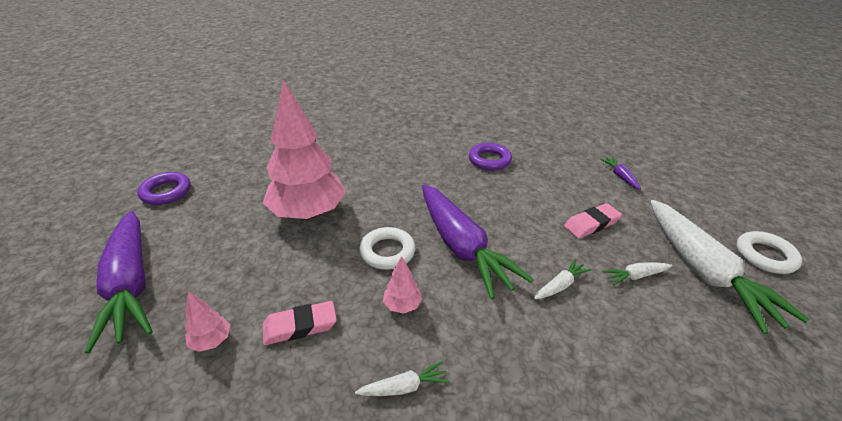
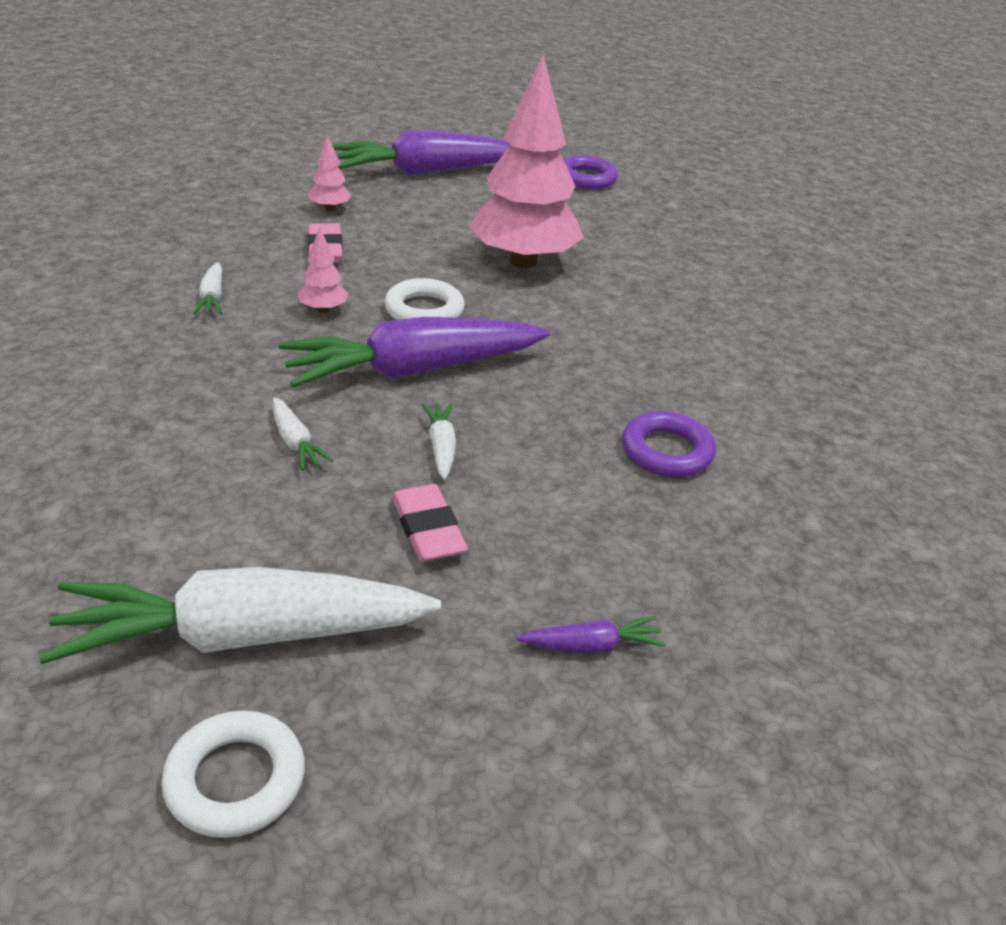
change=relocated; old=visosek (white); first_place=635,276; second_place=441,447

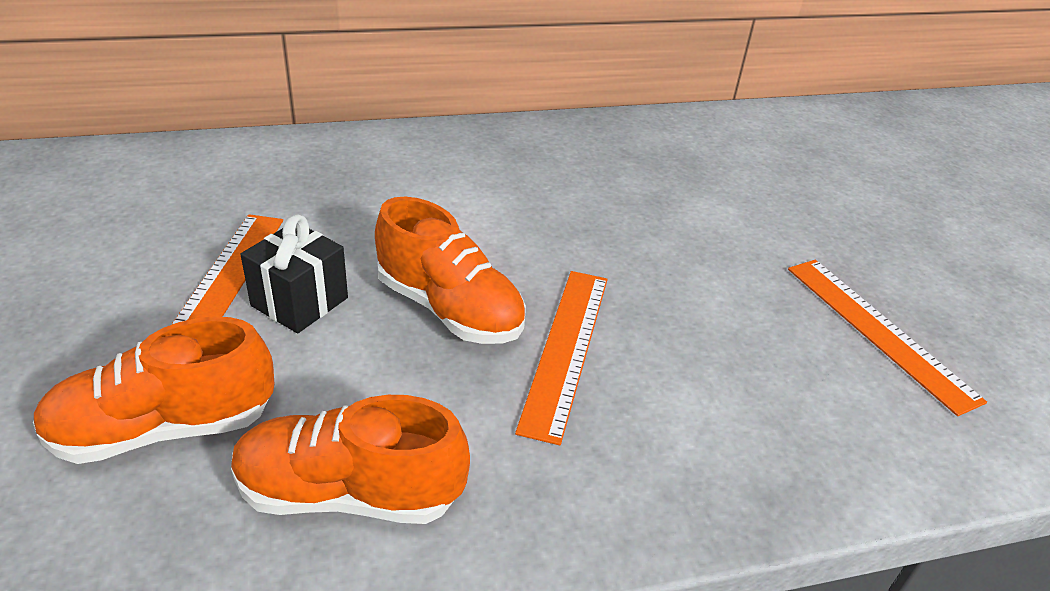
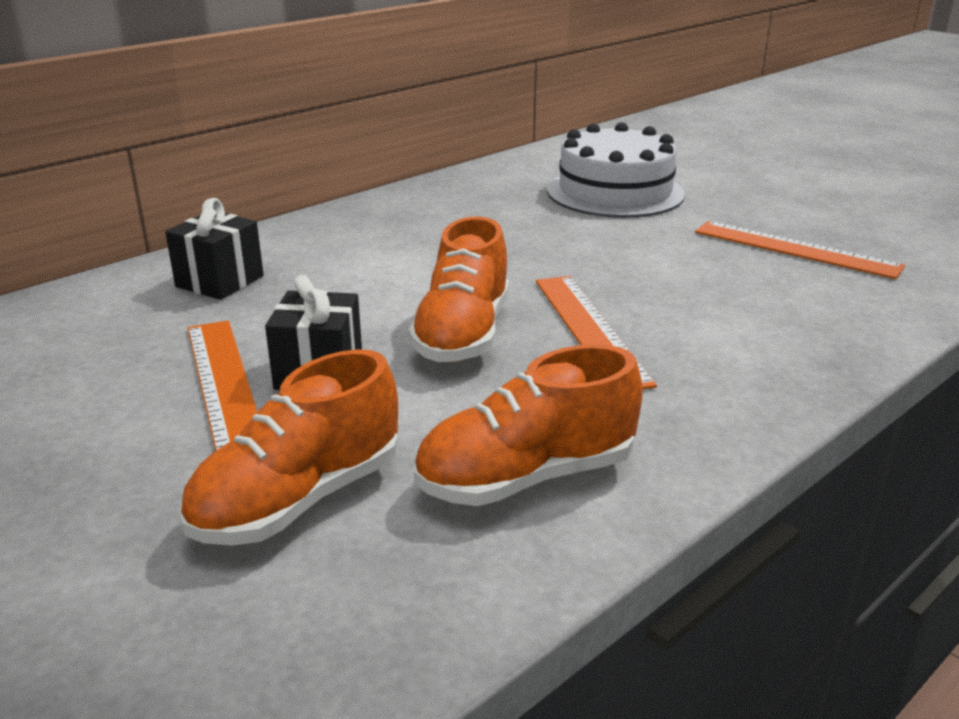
change=spun; old=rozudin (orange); first_place=449,309; second_place=463,334; degrees=90
change=appeared; new=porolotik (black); second_place=220,281
change=appeared; new=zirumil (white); second_place=615,192

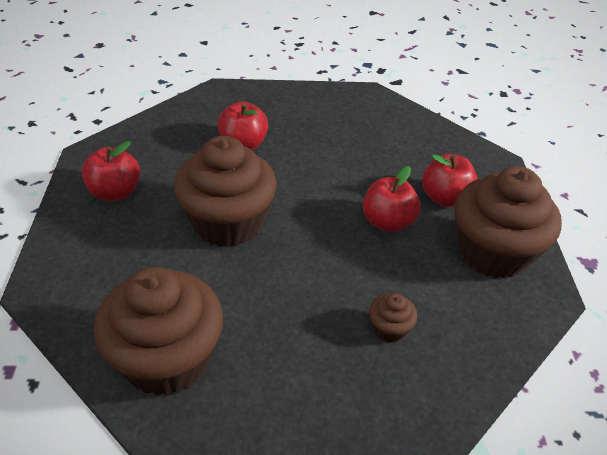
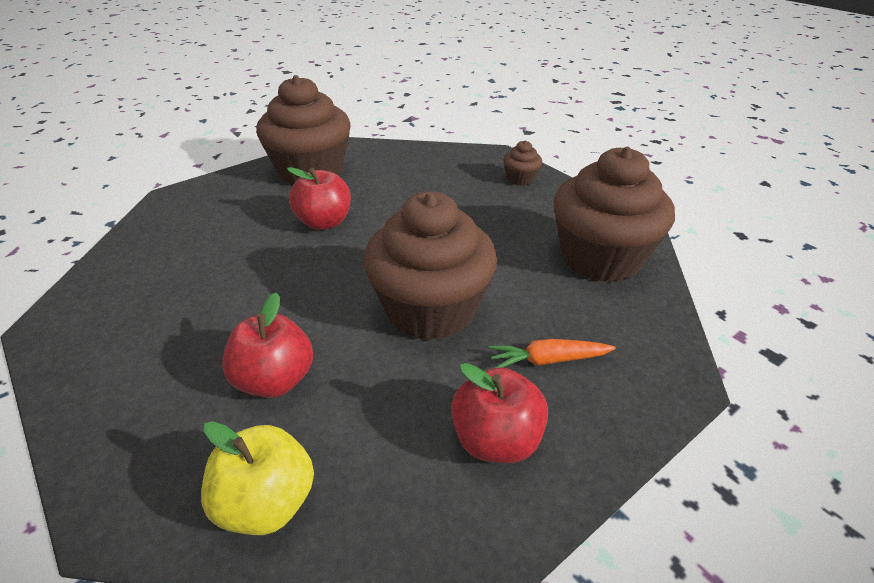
change=relocated; old=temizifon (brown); first_place=389,328; second_place=520,179
change=missing; old=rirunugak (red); first_place=445,198
change=appeared; new=rirunugak (yellow); second_place=267,503
change=appeared; new=visosek (orange); second_place=548,360

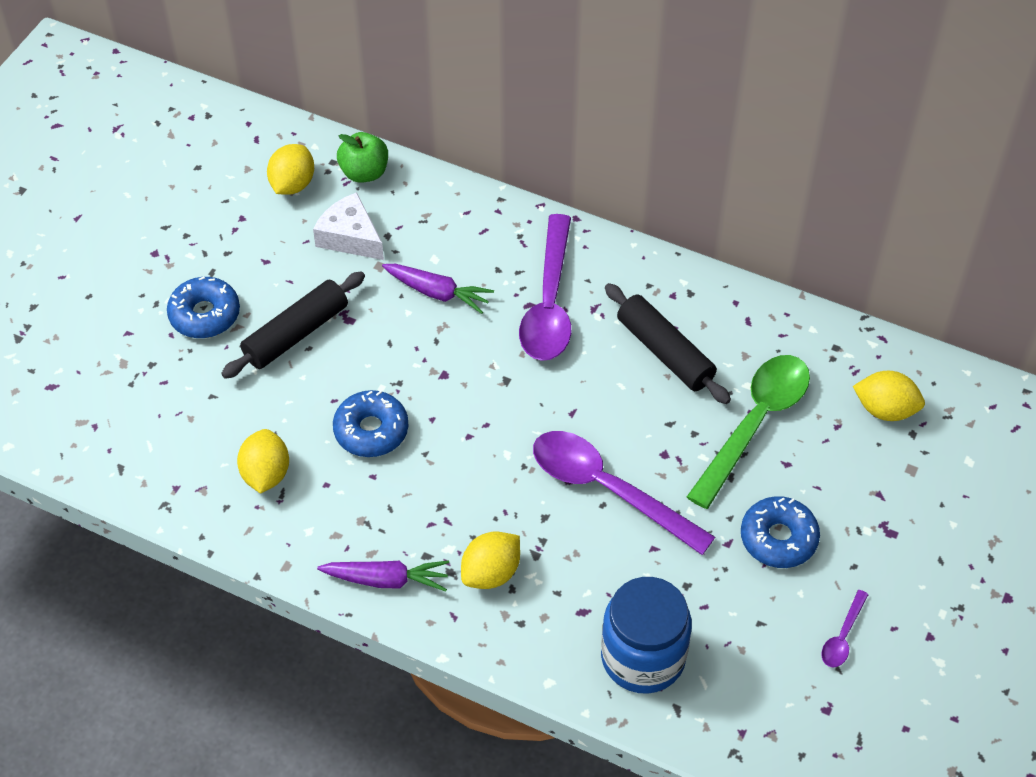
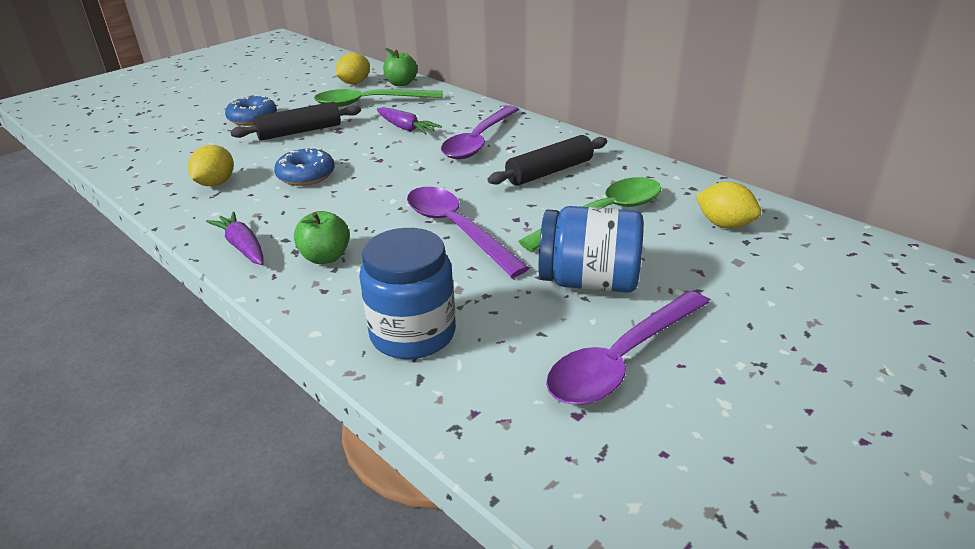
change=exchanged; old=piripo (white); new=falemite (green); first_place=350,237; second_place=370,103
change=spun; old=visosek (purple); first_place=387,580; second_place=243,246; degrees=-150
change=exchanged; old=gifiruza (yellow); new=rirunugak (green); first_place=491,573; second_place=325,257
change=spun; old=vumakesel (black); first_place=664,352; second_place=549,171; degrees=75
change=exchanged; old=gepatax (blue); new=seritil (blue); first_place=778,538; second_place=589,281
change=size; old=falemite (purple); first_place=842,636; second_place=621,360; factor=2.26

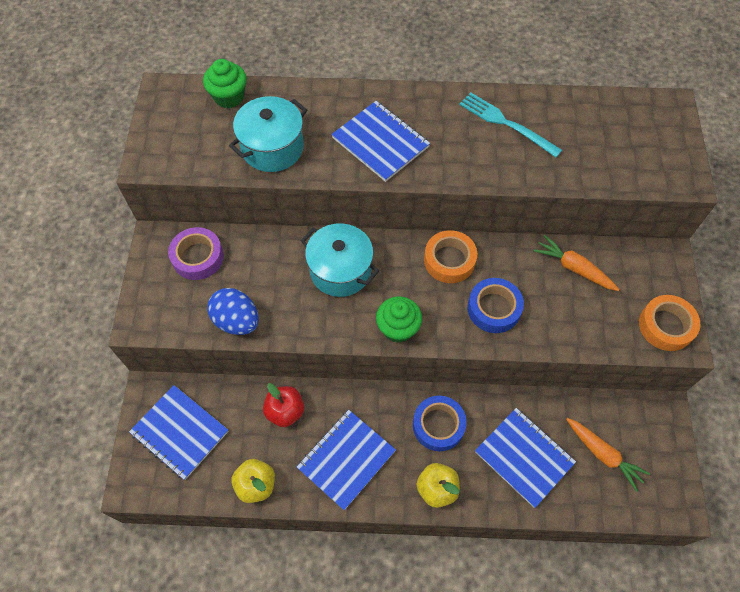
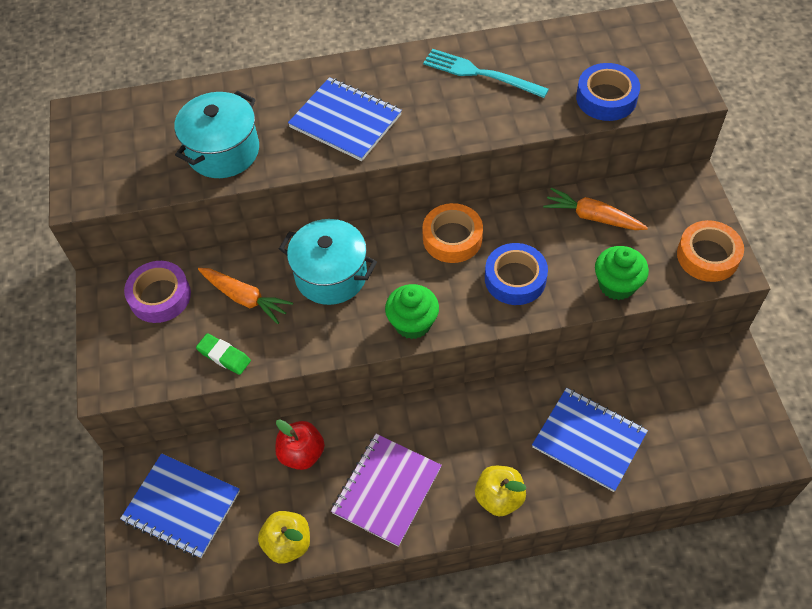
change=relocated; old=temizifon (green); first_place=229,97; second_place=617,285
change=exchanged; old=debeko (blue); new=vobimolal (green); first_place=237,321; second_place=224,356
change=colour; old=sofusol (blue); new=sofusol (purple); first_place=346,459; second_place=386,490
change=relocated; old=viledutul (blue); first_place=438,425; second_place=606,98
change=relocated; old=visosek (orange); first_place=602,454; second_place=244,298

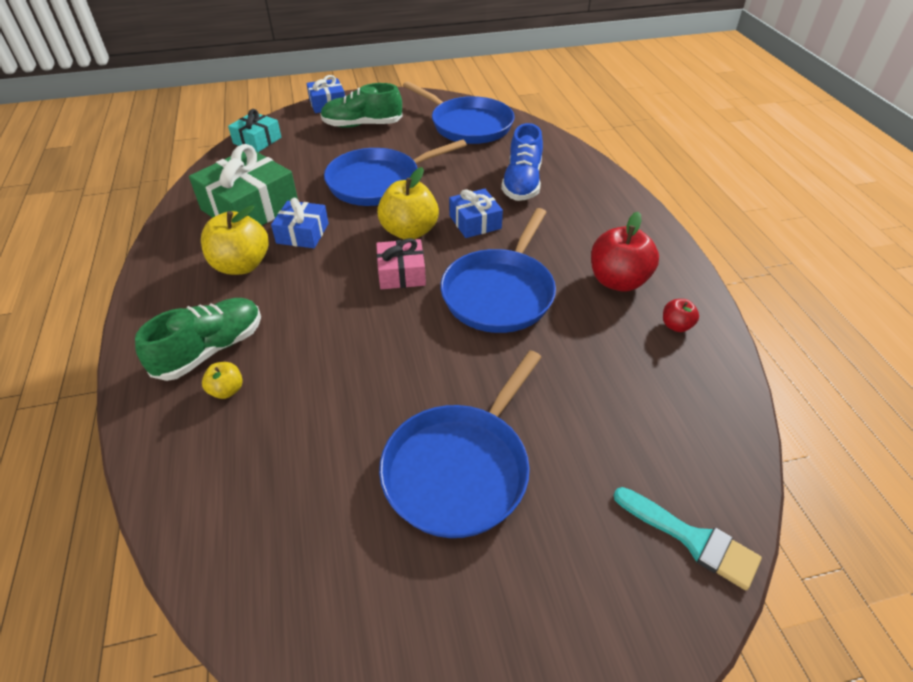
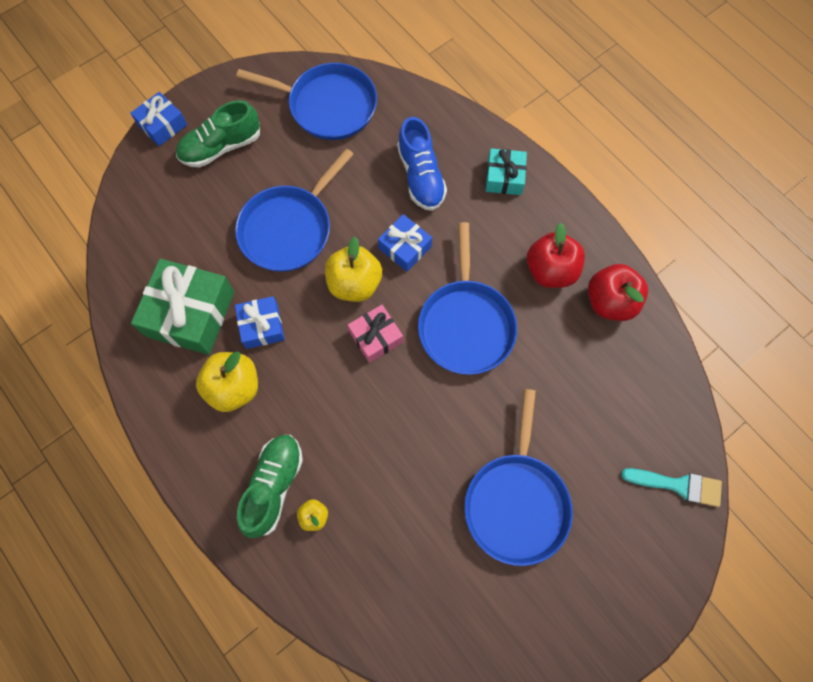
change=relocated; old=porolotik (turquoise); first_place=257,140; second_place=504,177
change=size; old=rirunugak (red); first_place=676,326; second_place=610,302; factor=2.03

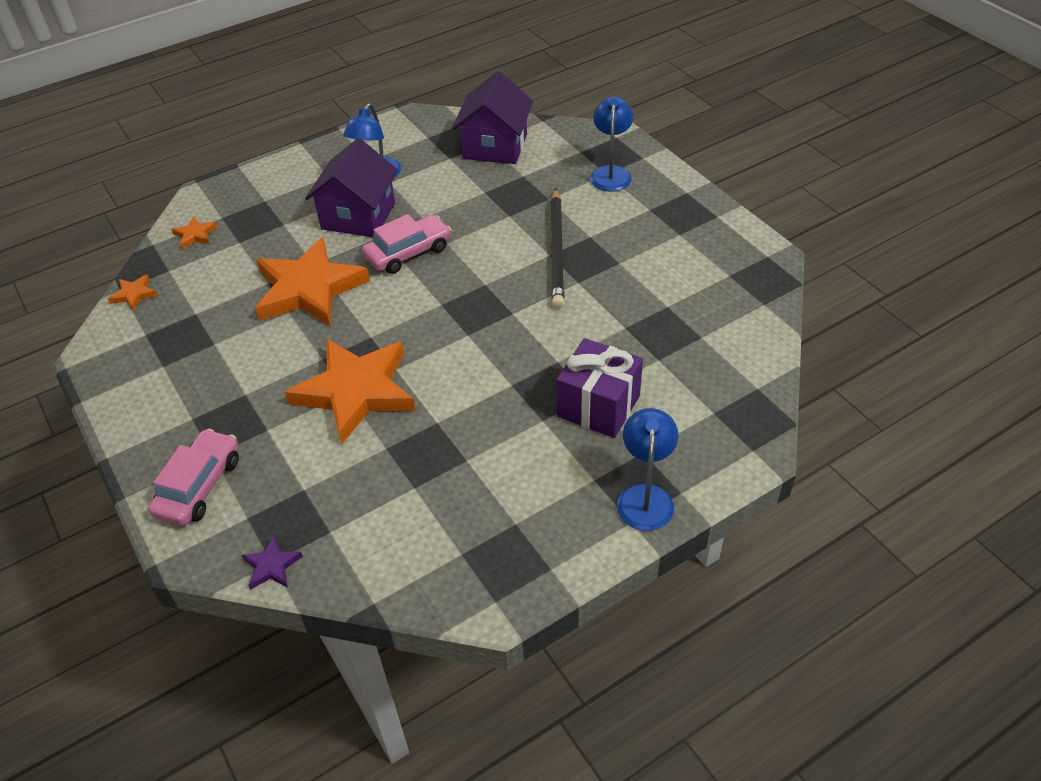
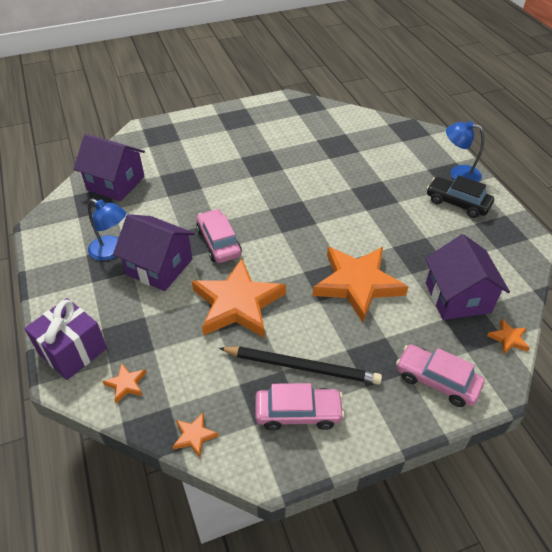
change=colour; old=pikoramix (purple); new=pikoramix (orange); first_place=272,566; second_place=508,338
change=relocated; old=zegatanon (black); first_place=557,250; second_place=301,366
change=relocated; old=porolotik (purple); first_place=598,406; second_place=73,351
change=missing; old=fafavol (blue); first_place=611,173
change=appeared; new=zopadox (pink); second_place=298,413
change=appeared; new=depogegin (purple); second_place=457,297
change=appeared; new=zopadox (black); second_place=457,203

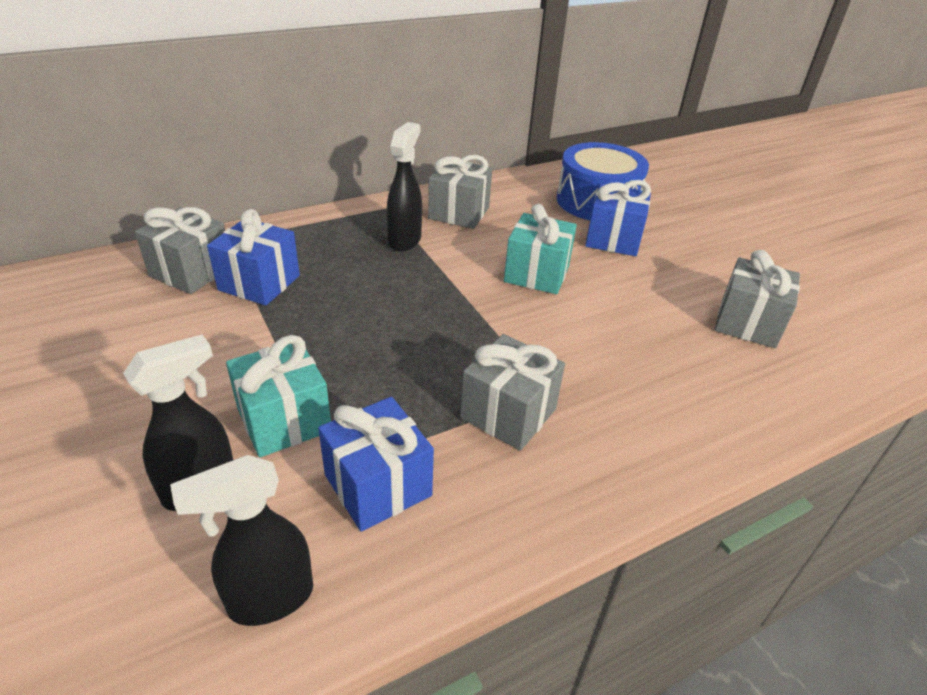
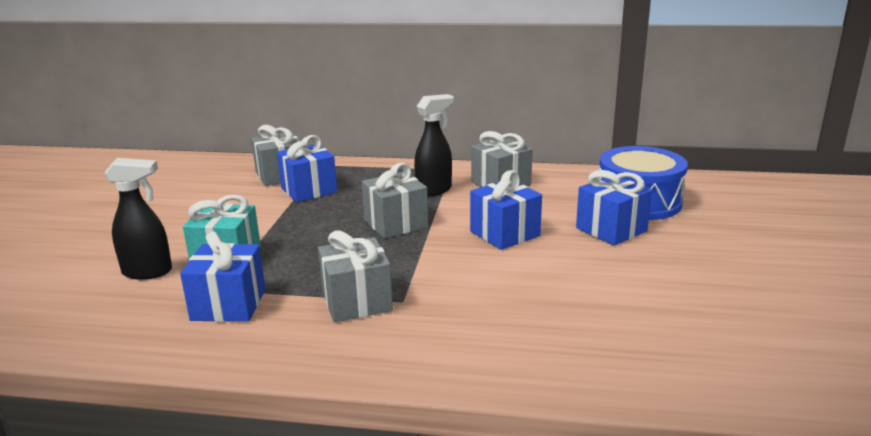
change=missing; old=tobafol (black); first_place=269,599
change=colour; old=porolotik (turquoise); new=porolotik (blue); first_place=536,274; second_place=504,234
change=relocated; old=porolotik (grey); first_place=747,323; second_place=396,224

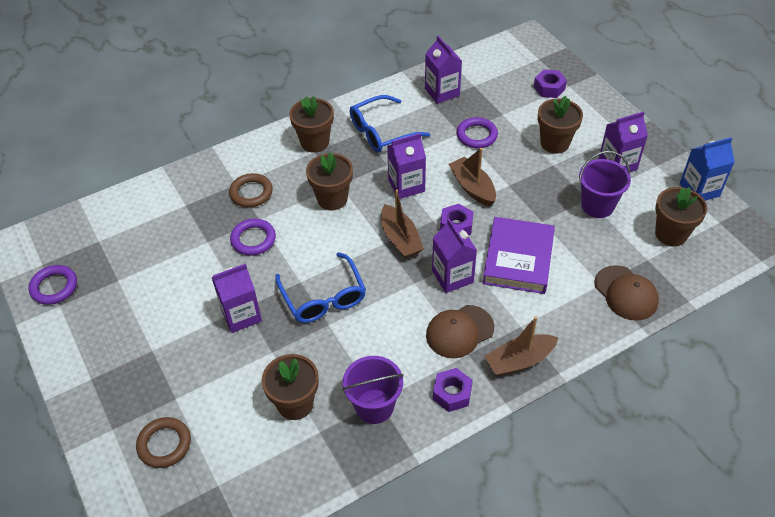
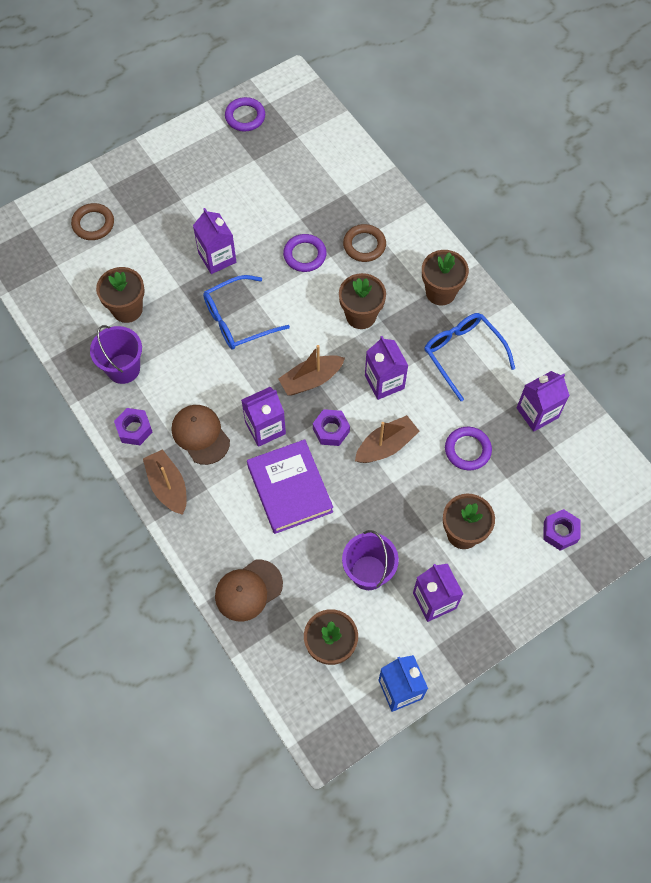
change=spun; old=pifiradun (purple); first_place=518,259; second_place=289,489; degrees=60

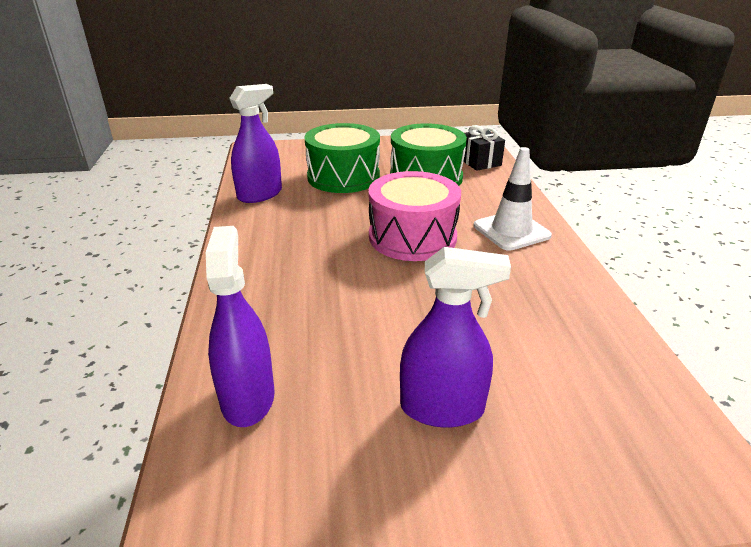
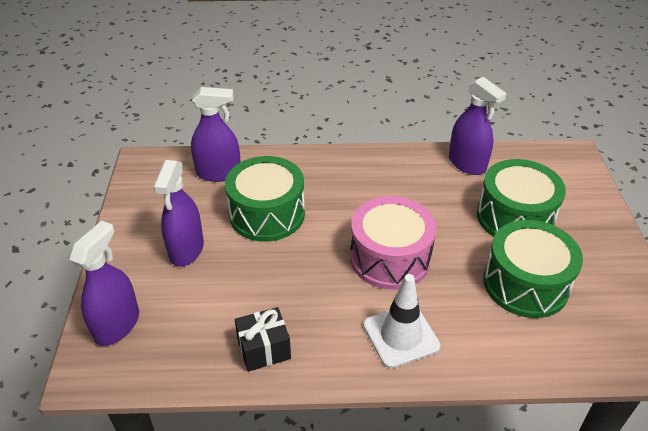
change=relocated; old=porolotik (black); first_place=479,162; second_place=264,349
change=appeared; new=tobafol (purple); second_place=117,325
change=appeared; new=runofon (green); second_place=267,214

